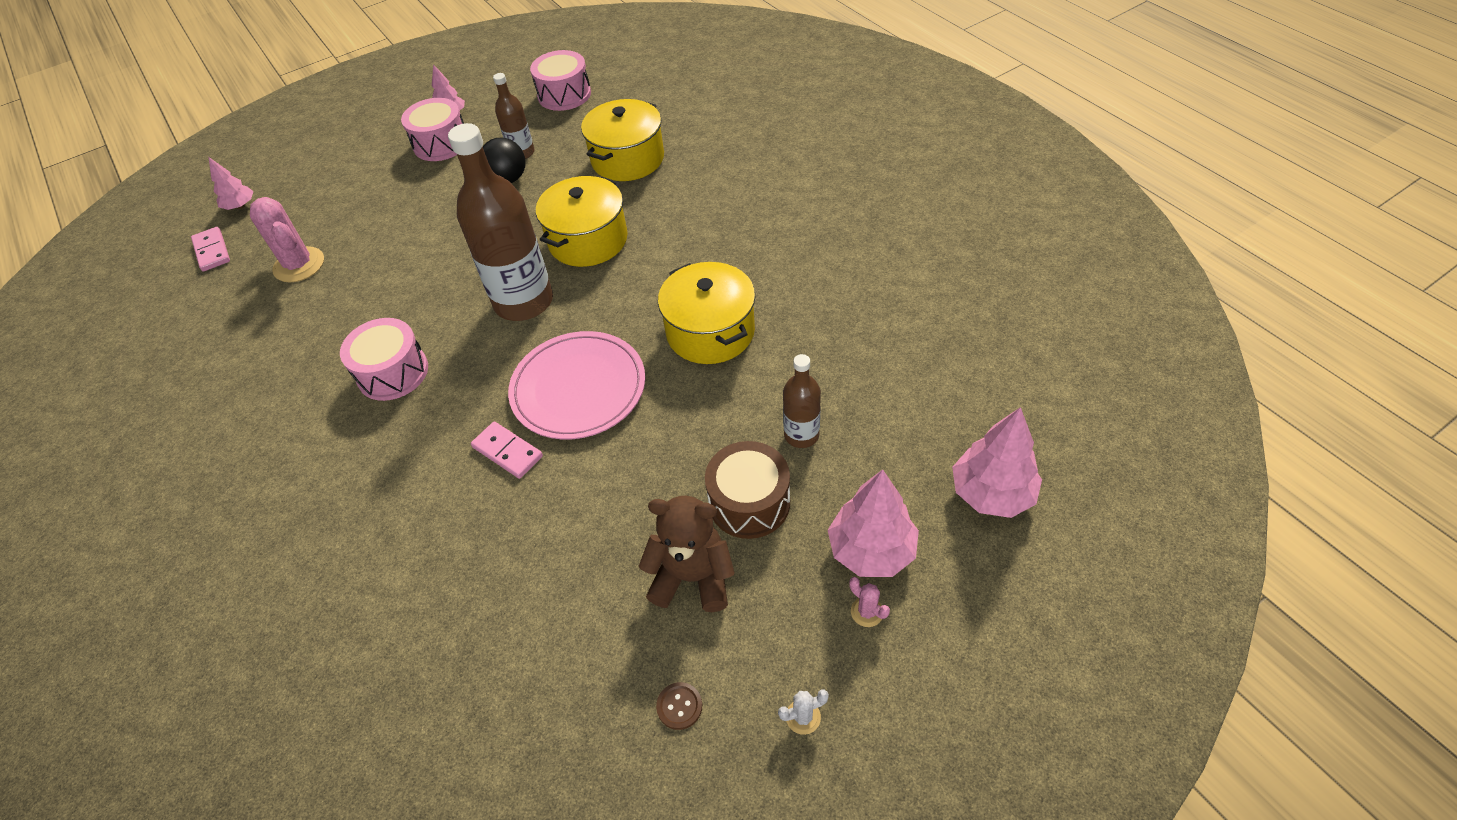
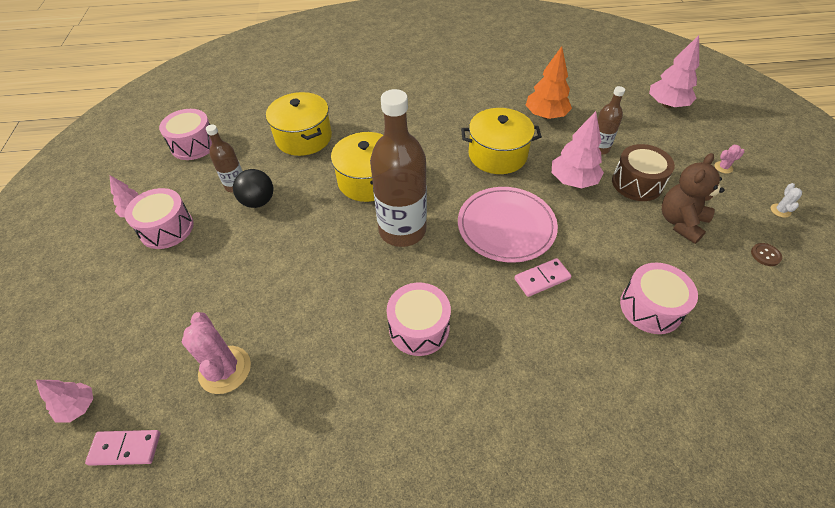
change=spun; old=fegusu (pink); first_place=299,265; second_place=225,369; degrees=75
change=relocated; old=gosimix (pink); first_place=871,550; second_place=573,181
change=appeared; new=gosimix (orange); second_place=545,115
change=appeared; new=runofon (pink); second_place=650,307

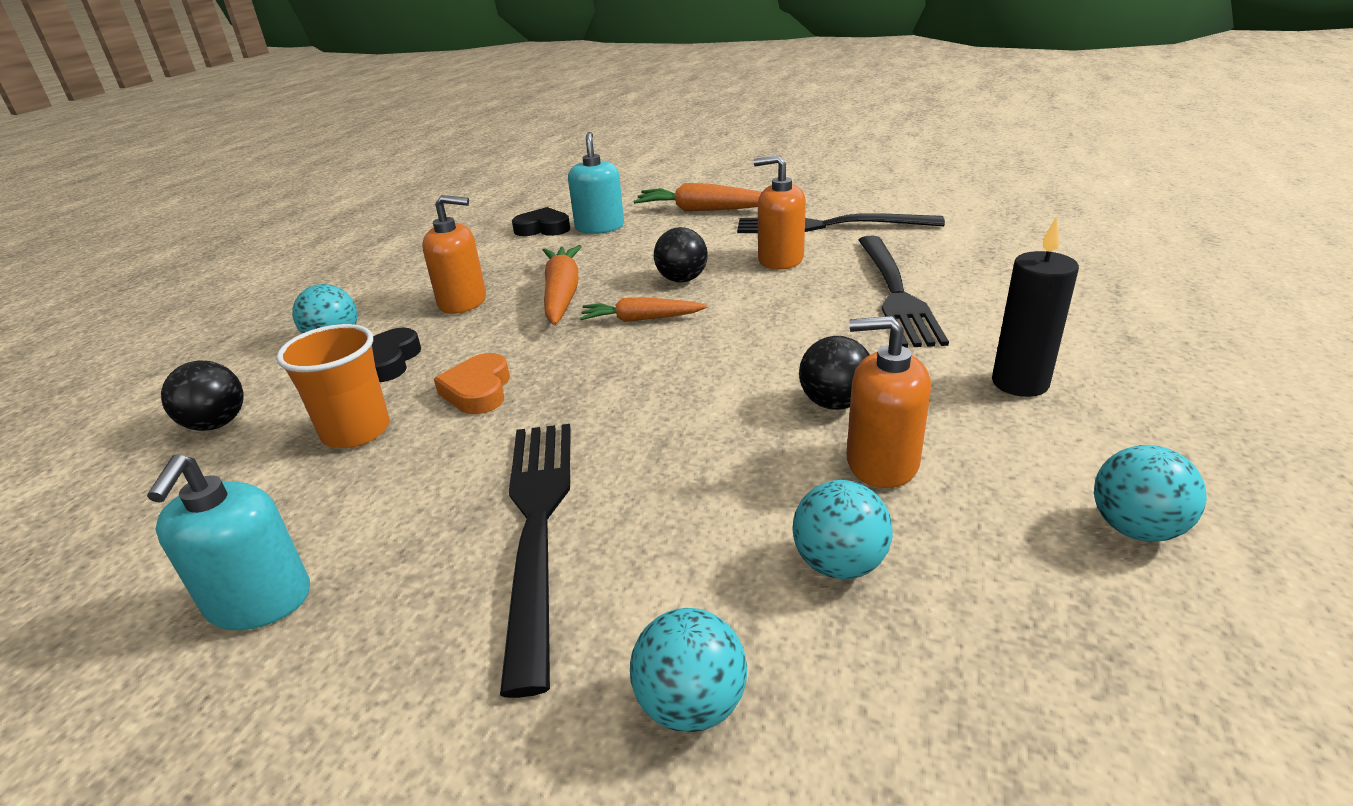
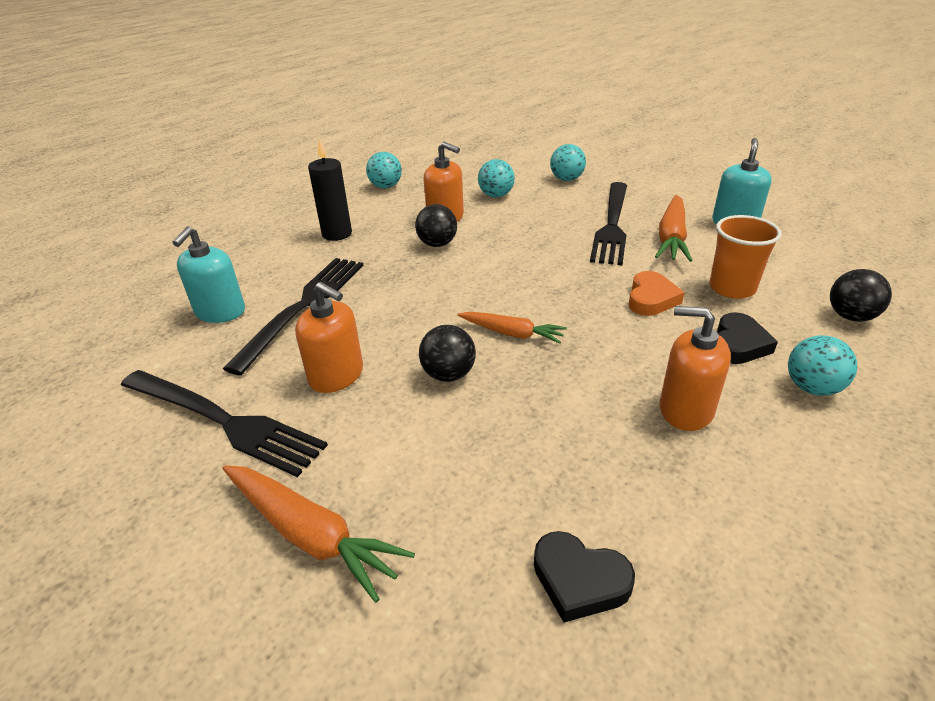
change=relocated; old=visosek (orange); first_place=562,294; second_place=671,237
change=relocated; old=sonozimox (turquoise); first_place=599,227; second_place=220,312

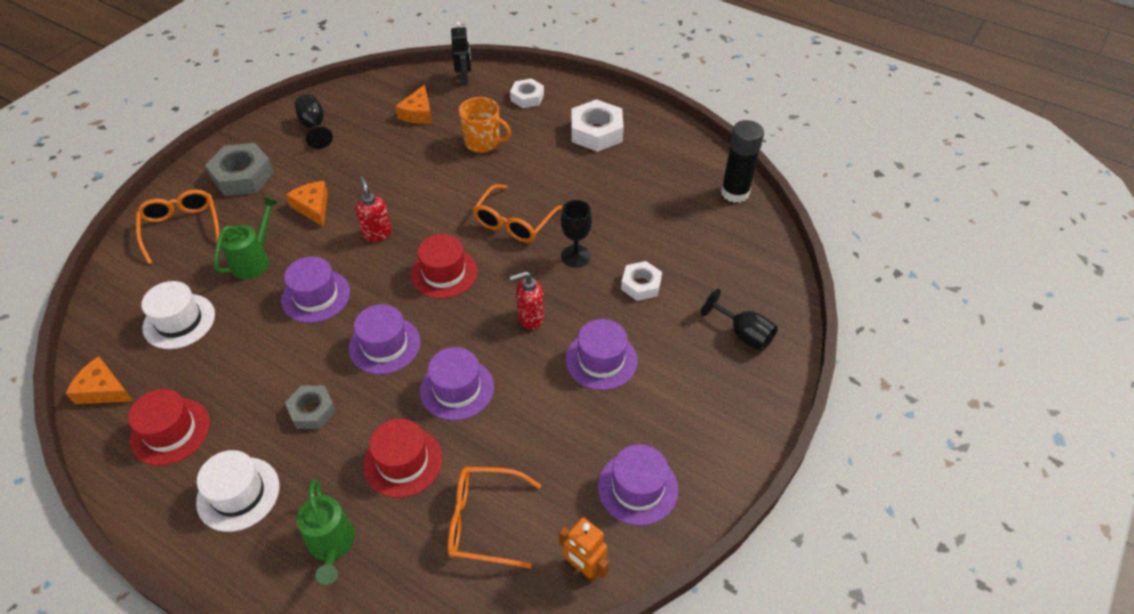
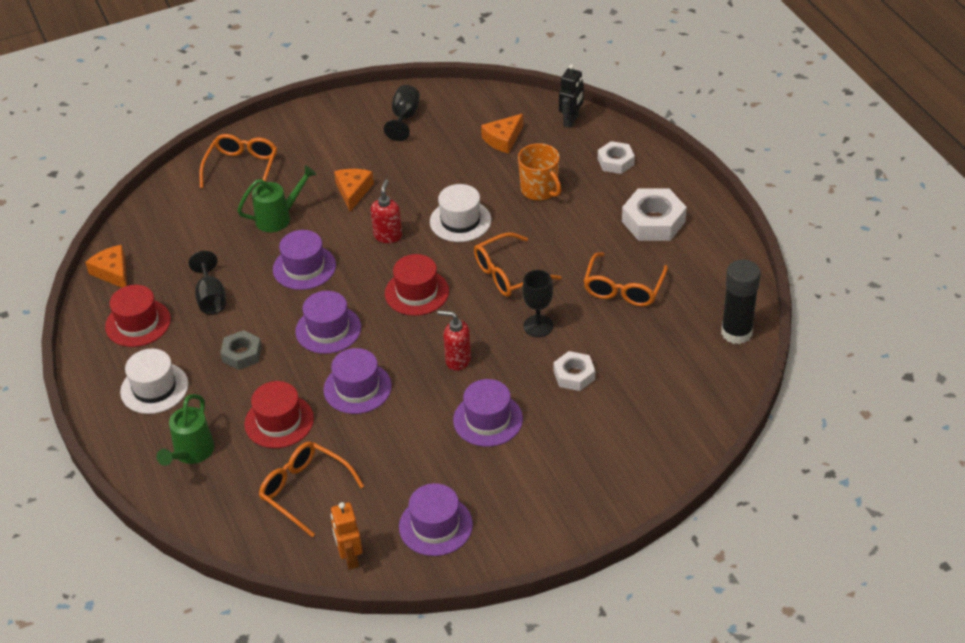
change=relocated; old=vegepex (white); first_place=179,321; second_place=460,221
change=missing; old=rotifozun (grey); first_place=242,176
change=relocated; old=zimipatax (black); first_place=743,334; second_place=211,298
change=appeared; new=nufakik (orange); second_place=623,289

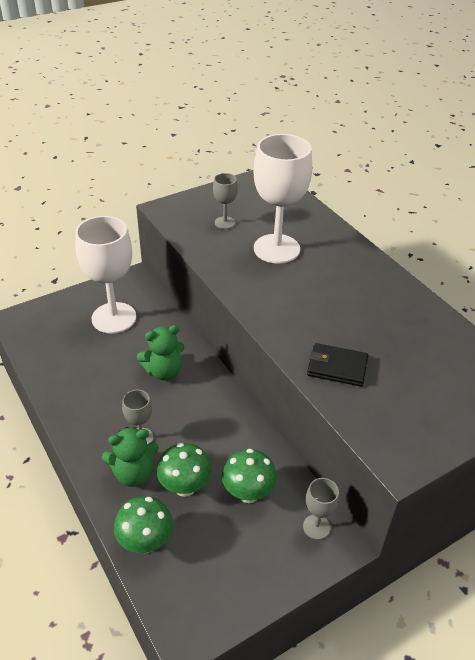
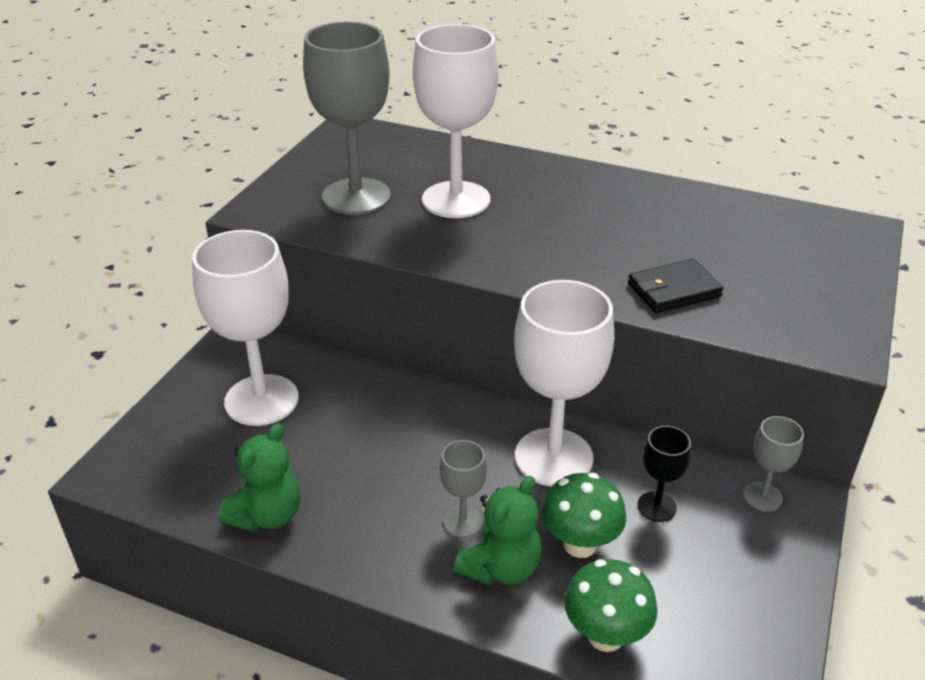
change=relocated; old=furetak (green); first_place=163,371; second_place=267,515
change=size; old=zimipatax (grey); first_place=225,223; second_place=356,196; factor=2.14
change=exchanged; old=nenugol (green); new=zimipatax (black); first_place=248,493; second_place=656,506
change=appeared; new=zimipatax (white); second_place=553,457

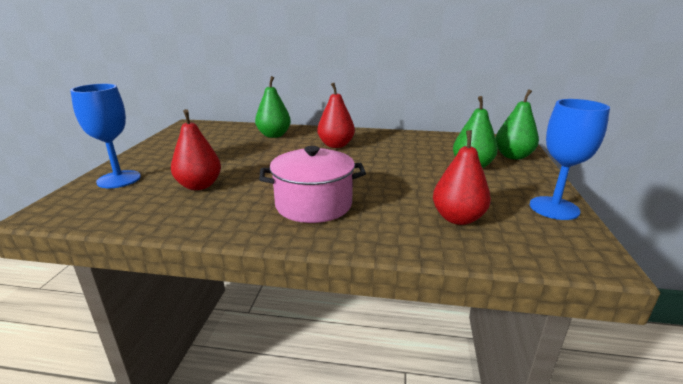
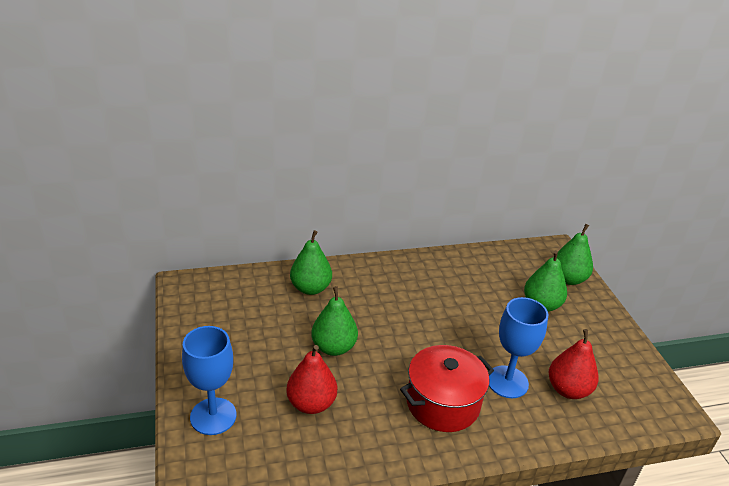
change=colour; old=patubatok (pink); new=patubatok (red); first_place=313,204; second_place=442,403
change=missing; old=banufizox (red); first_place=336,145
change=relocated; old=zimipatax (blue); first_place=554,208; second_place=507,382
change=appeared; new=banufizox (green); second_place=333,347

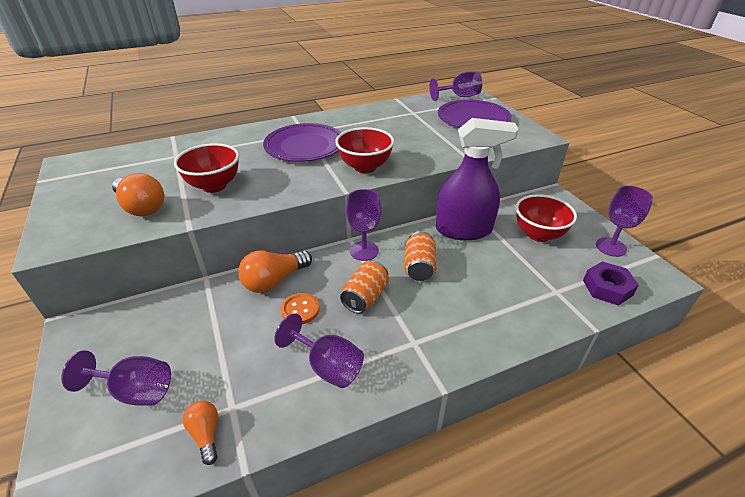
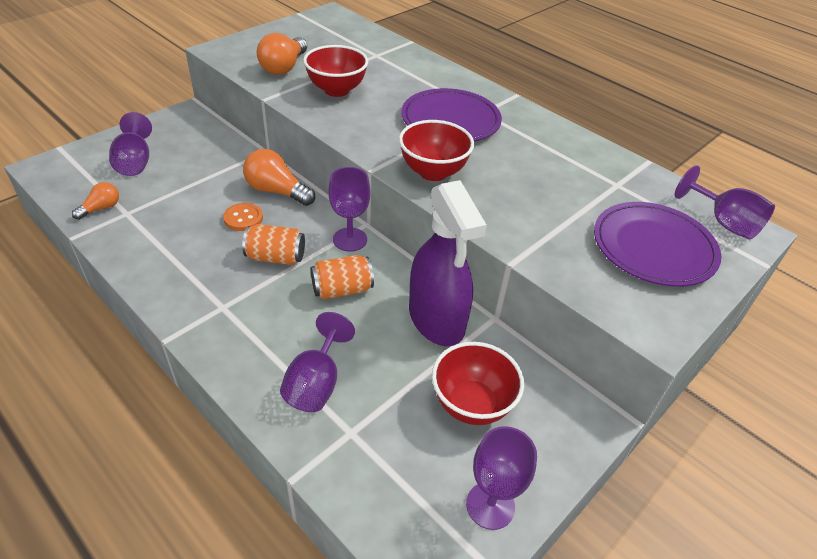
change=relocated; old=zimipatax (purple); first_place=328,366; second_place=316,383
change=missing; old=rotifozun (purple); first_place=607,288

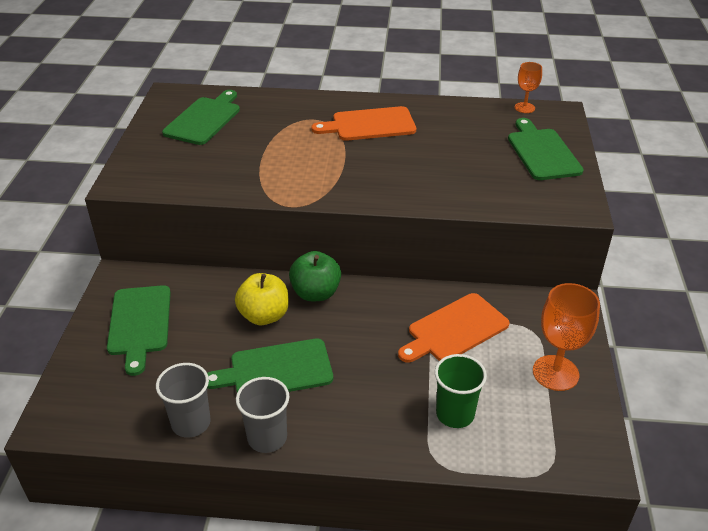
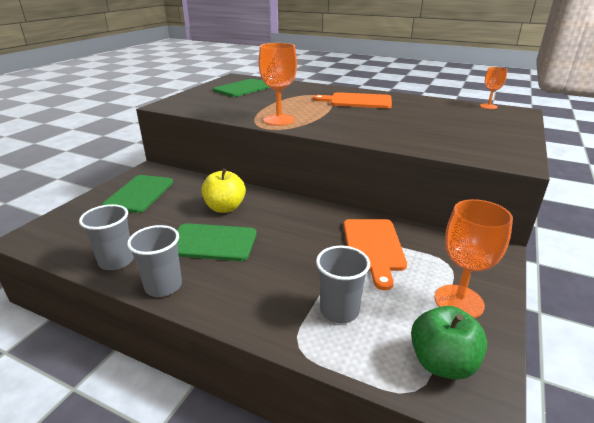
change=relocated; old=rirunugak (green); first_place=315,293; second_place=442,363
change=spun; old=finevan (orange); first_place=454,329; second_place=373,247; degrees=-75
change=colour; old=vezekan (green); new=vezekan (grey); first_place=455,414; second_place=339,310
change=missing; old=finevan (green); first_place=542,152
change=appeared; new=zimipatax (orange); second_place=279,120

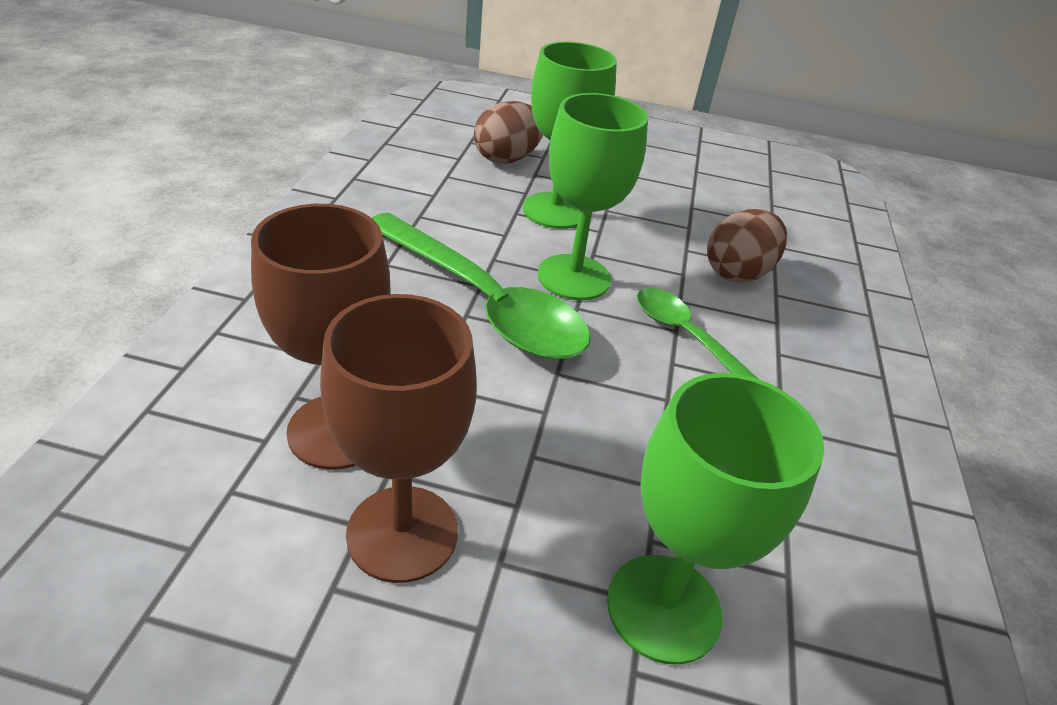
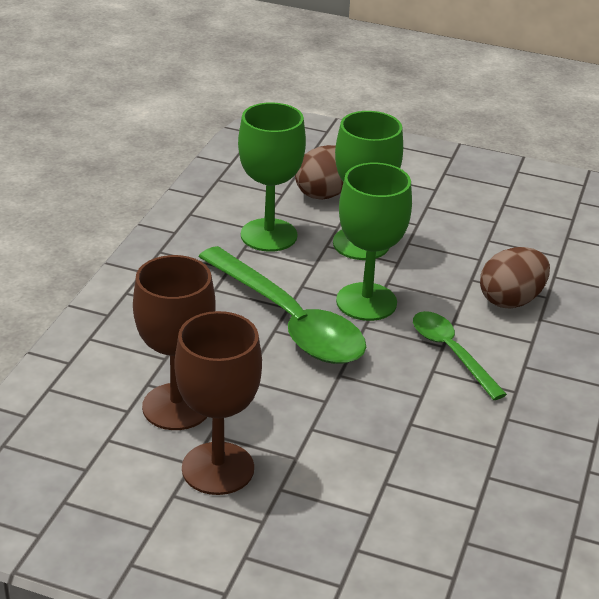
change=relocated; old=zimipatax (green); first_place=663,607; second_place=269,235

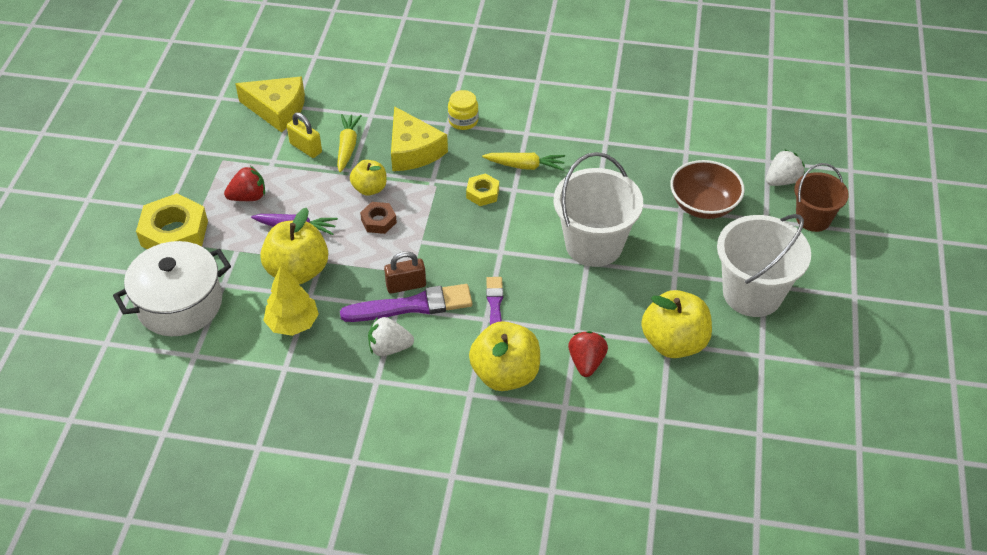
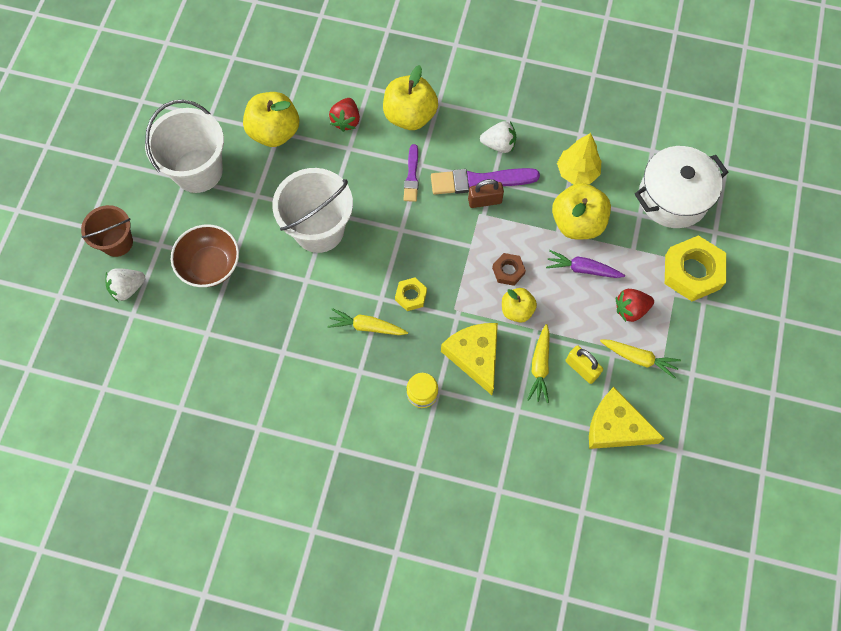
change=appeared; new=visosek (yellow); second_place=639,358

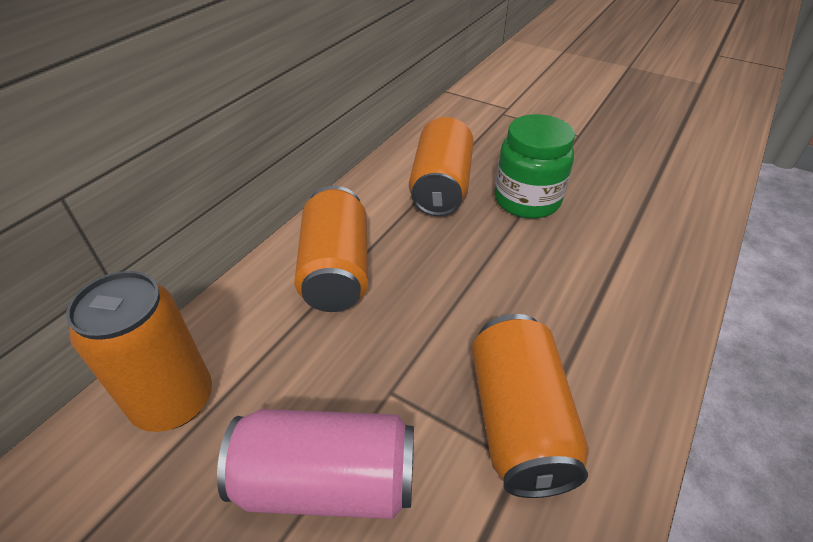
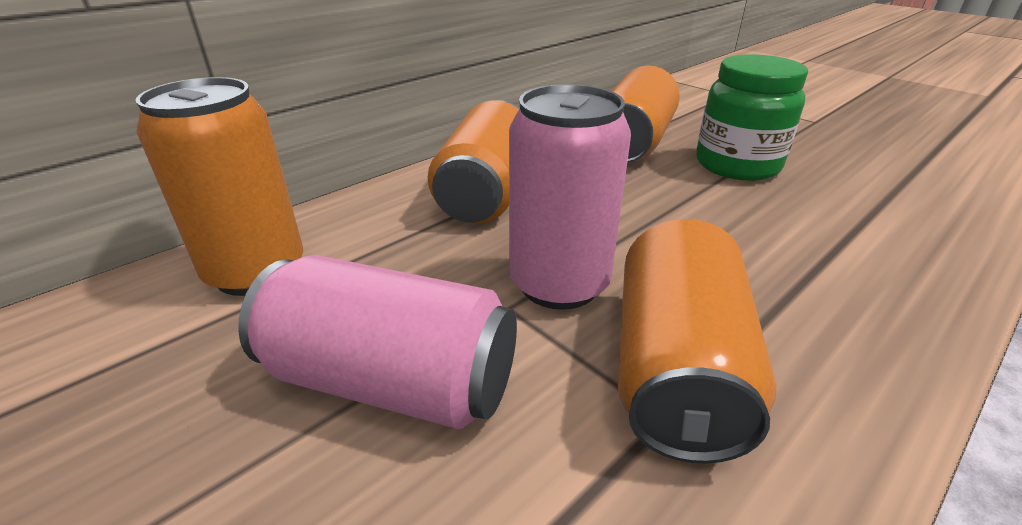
change=appeared; new=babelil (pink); second_place=559,284

